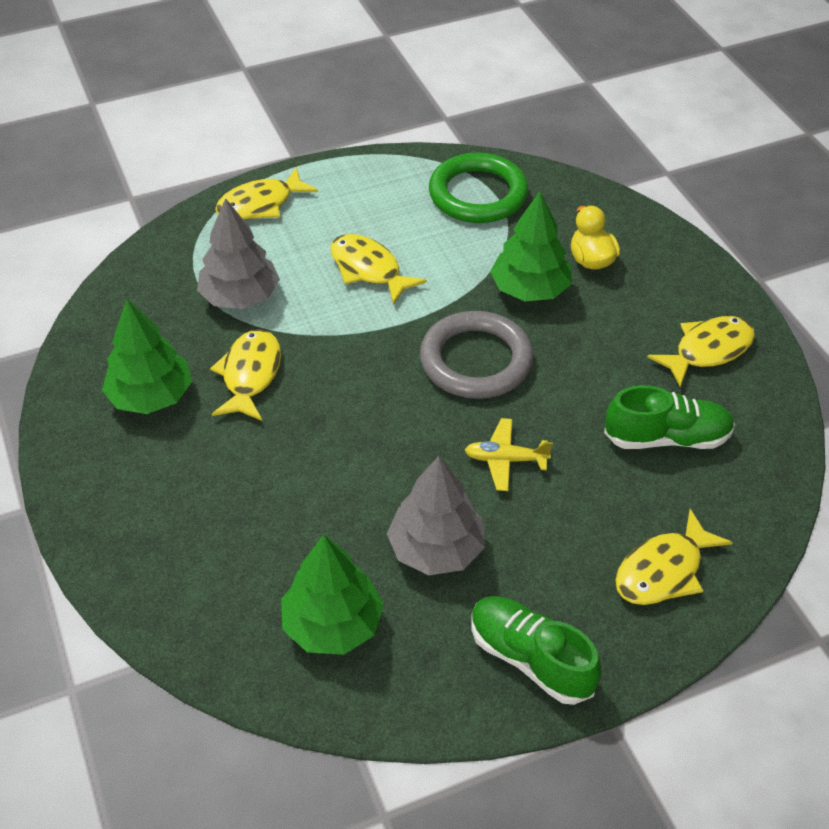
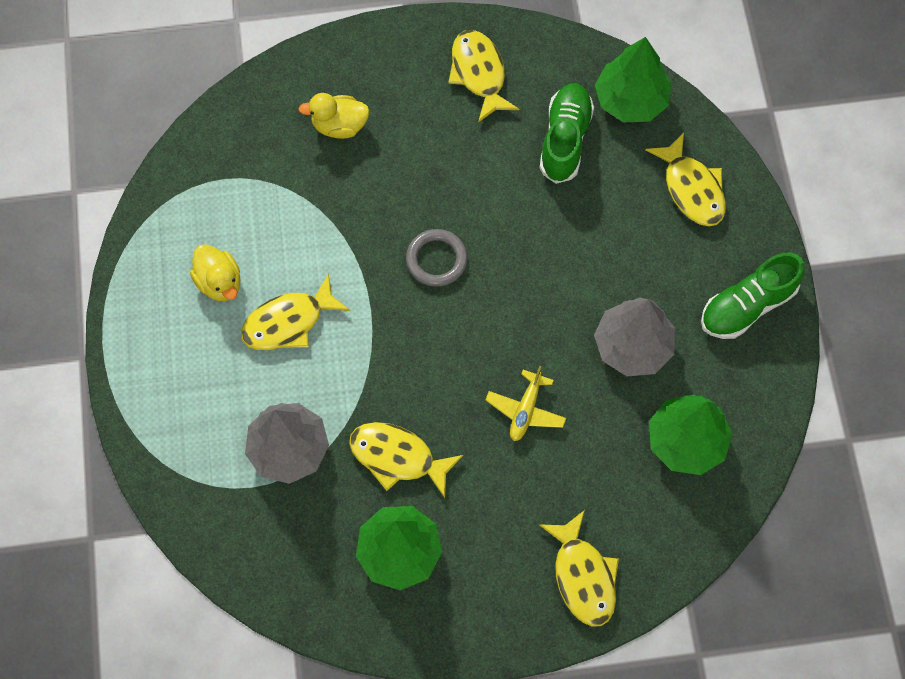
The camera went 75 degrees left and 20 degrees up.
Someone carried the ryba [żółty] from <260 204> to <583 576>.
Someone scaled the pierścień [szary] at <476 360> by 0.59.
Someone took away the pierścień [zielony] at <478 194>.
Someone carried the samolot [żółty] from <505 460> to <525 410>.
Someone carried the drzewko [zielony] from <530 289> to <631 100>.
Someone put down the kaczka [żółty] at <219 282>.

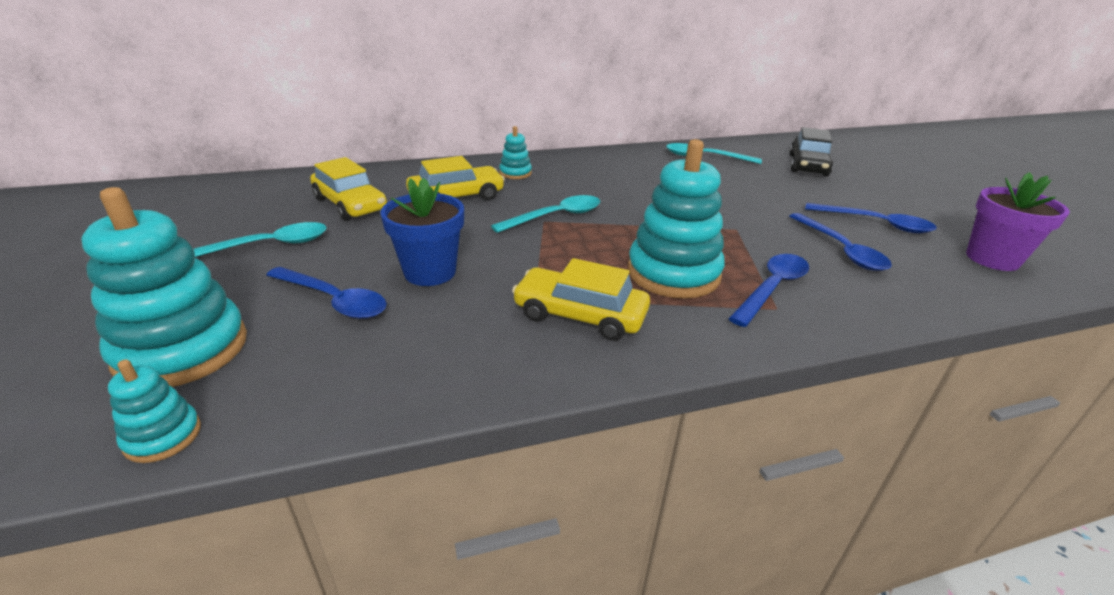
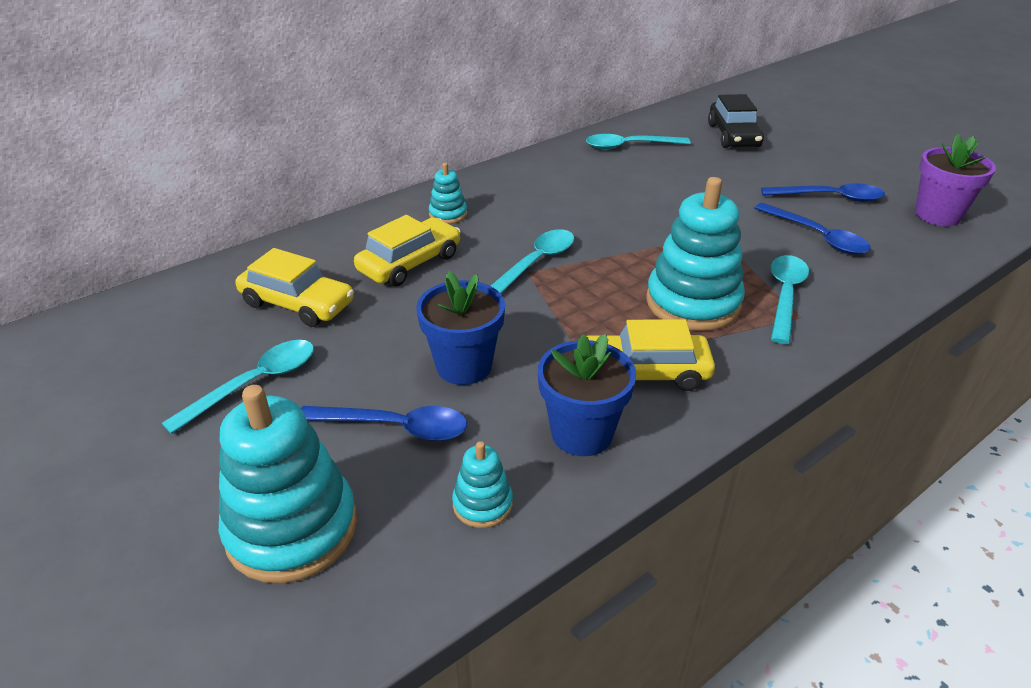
The camera went 20 degrees left and 5 degrees up.
Someone carried the zabawka nakładanka [turkusowy] from <163 436> to <482 504>.
Someone repainted the łyżka [niebieski] at <772 288>, which became the łyżka [turkusowy] at <785 296>.
Someone put down the doniczka [niebieski] at <582 433>.

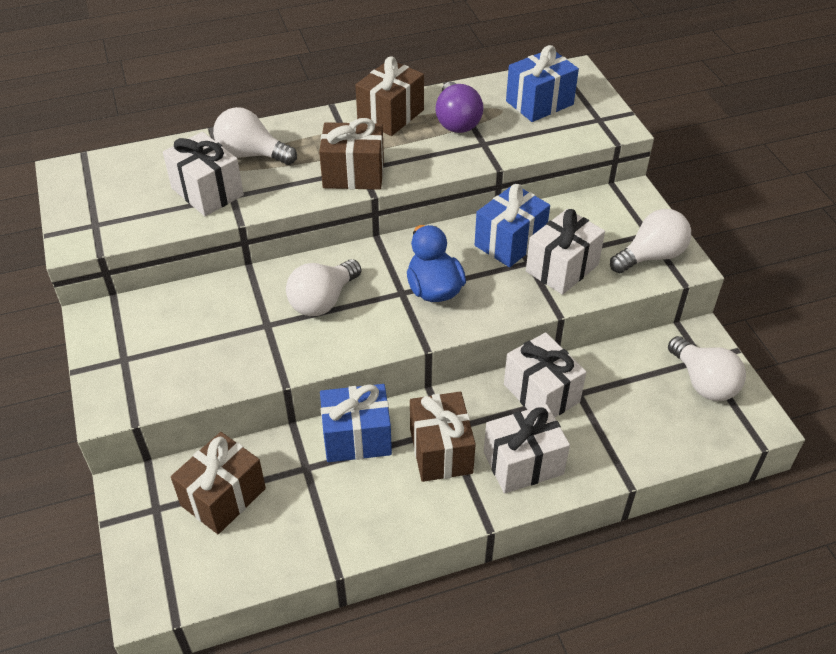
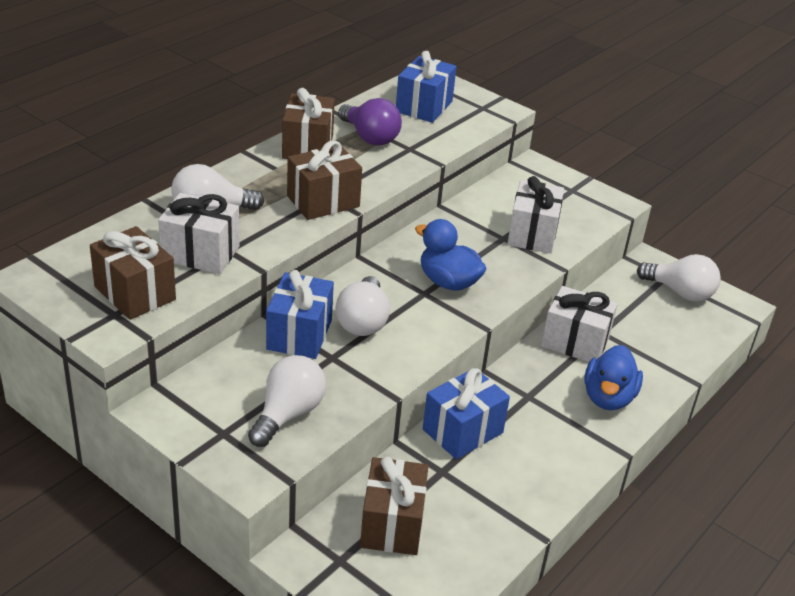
The camera went 35 degrees left and 10 degrees down.
Someone carried the prezent [brązowy] from <441 451> to <135 293>.
Someone carried the prezent [niebieski] from <510 242> to <299 334>.
Someone swapped the prezent [biały] at <523 463> for the kaczka [niebieski] at <608 398>.
Someone carried the żarówka [biały] from <651 256> to <288 414>.

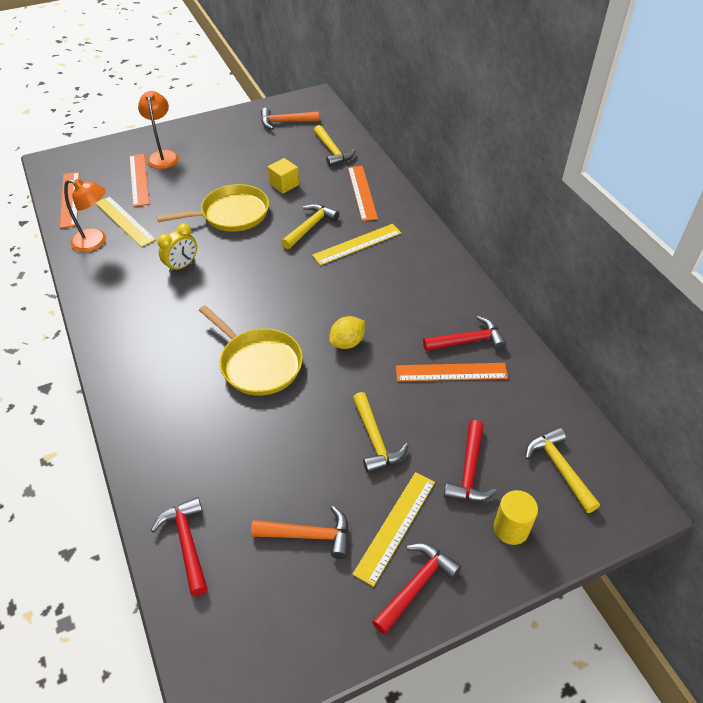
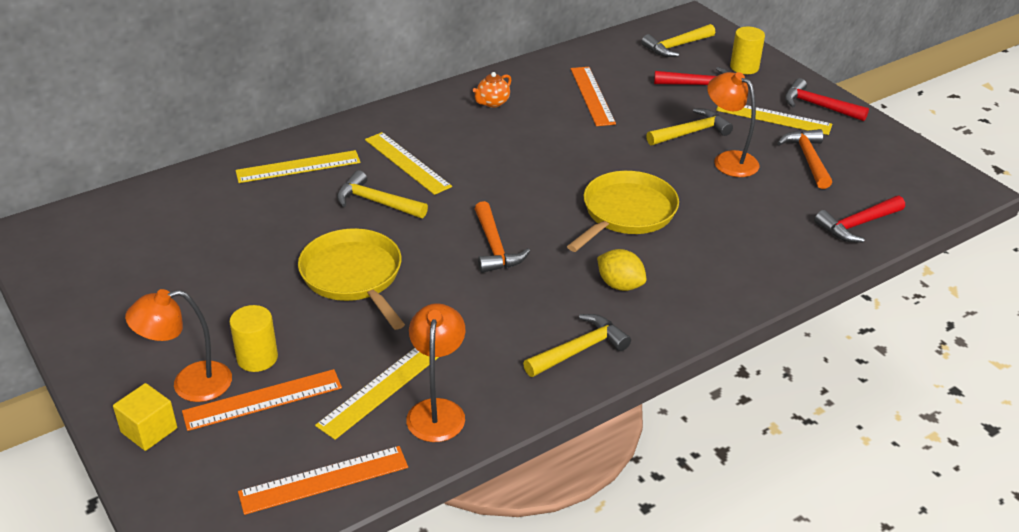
The camera went 100 degrees left and 10 degrees down.
Someone took away the budzik [żółty] at <182 266>.
Someone carried the młotek [pomarańczowy] from <285 122> to <494 247>.
Someone carried the sześcian [żółty] from <284 184> to <149 430>.
Someone carried the młotek [żółty] from <332 151> to <579 350>.
Someone carried the cytryna [żółty] from <347 342> to <620 285>.
Someone repainted the linijka [pomarańczowy] at <362 192>, which became the linijka [żółty] at <298 167>.
Someone took away the młotek [czerwony] at <468 341>.
Someone put down the walec [żółty] at <257 358>.
Someone put down the imbryk [pomarańczowy] at <492 103>.
Someone put down the lampka [pomarańczowy] at <728 160>.

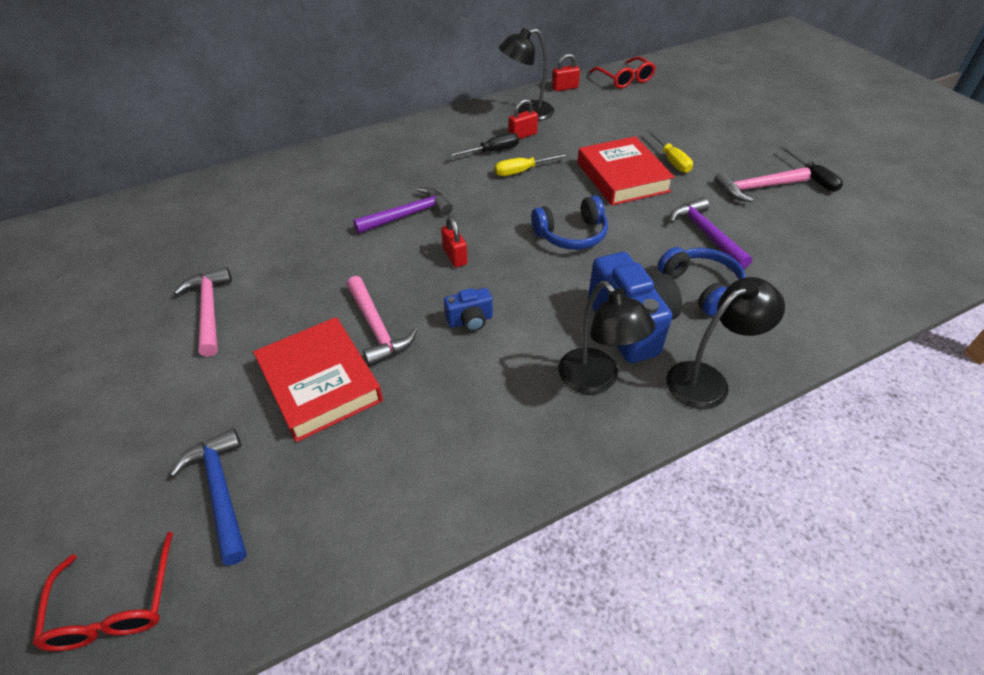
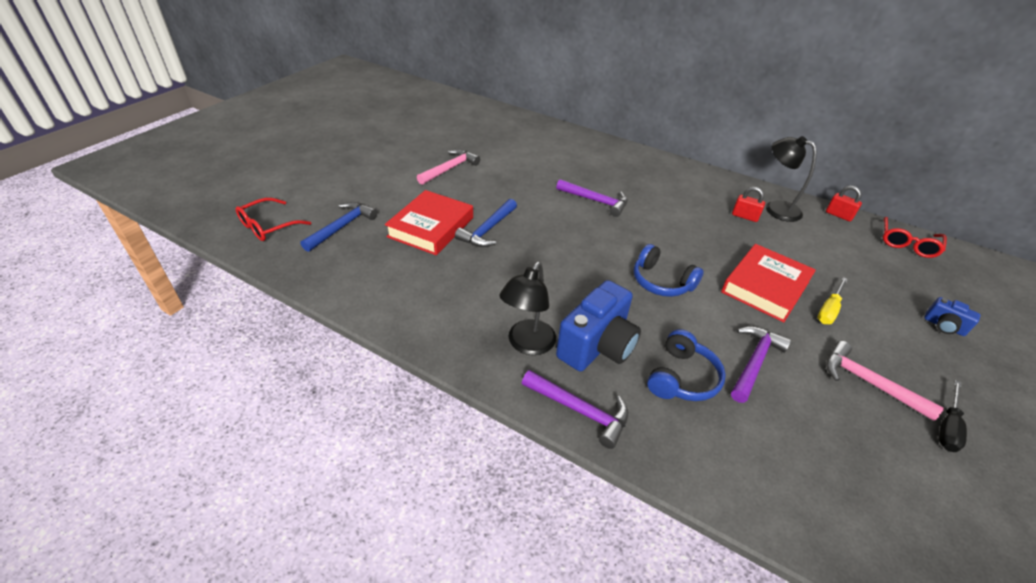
The camera went 55 degrees right and 5 degrees down.
Someone repainted the młotek [różowy] at <377 328>, which became the młotek [niebieski] at <488 230>.
Someone took away the kłódka [czerwony] at <455 256>.
Someone carried the aparat fotograficzny [niebieski] from <470 320> to <943 326>.
Someone took away the śrubokręt [czarny] at <492 151>.
Someone took away the śrubokręt [żółty] at <522 171>.
Someone swapped the lampka [czarny] at <707 380> for the młotek [fioletowy] at <580 410>.

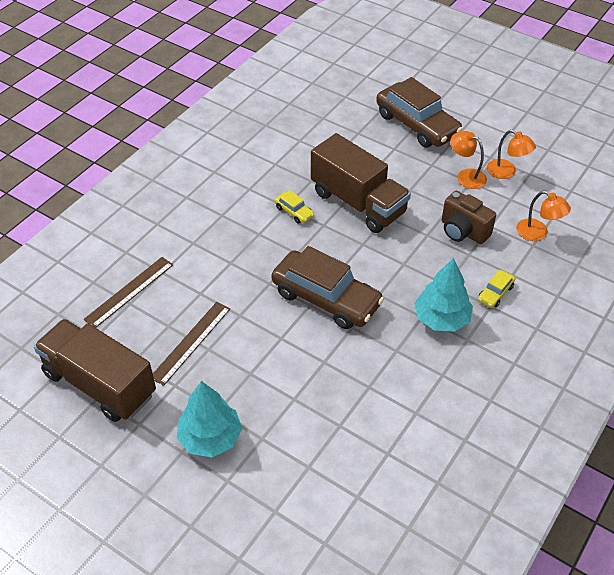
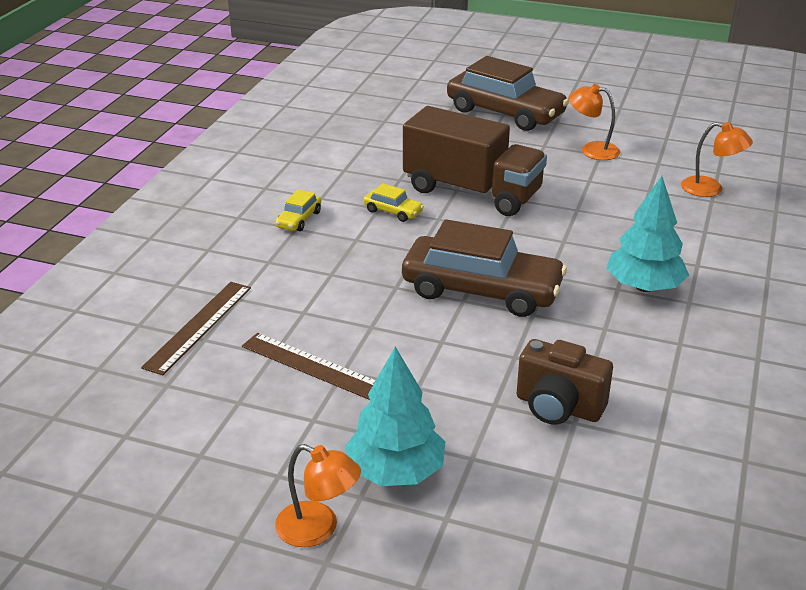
The camera went 15 degrees left and 15 degrees down.
Someone took away the ciężarówka [brązowy] at <100 384>.
Someone rotated the linijka [brązowy] at <191 342> by 75 degrees counterclockwise.
Someone carried the aparat fotograficzny [brązowy] from <463 231> to <558 407>.
Someone carried the samochód [żółty] from <495 293> to <299 219>.
Someone carried the lampka [pomarańczowy] from <506 172> to <318 529>.

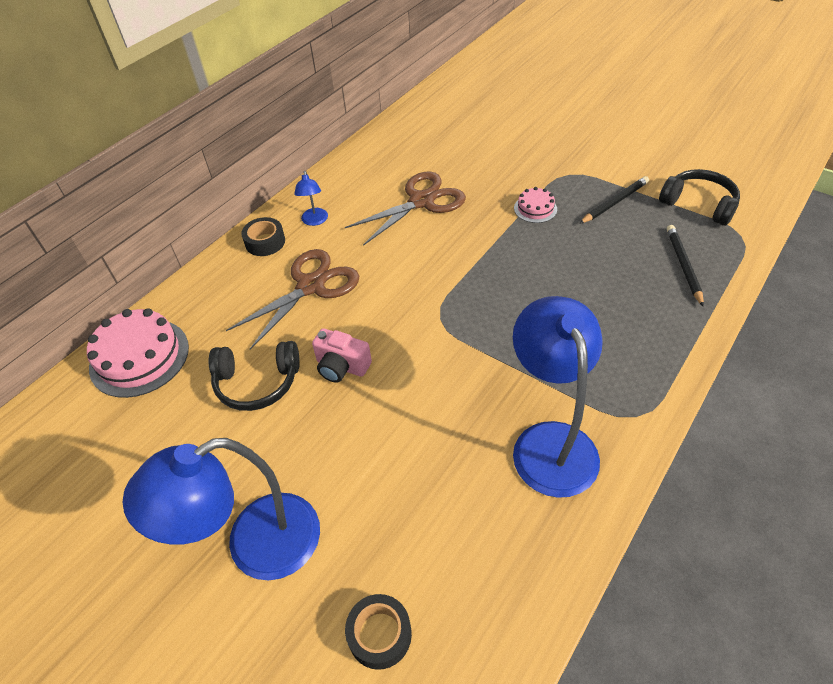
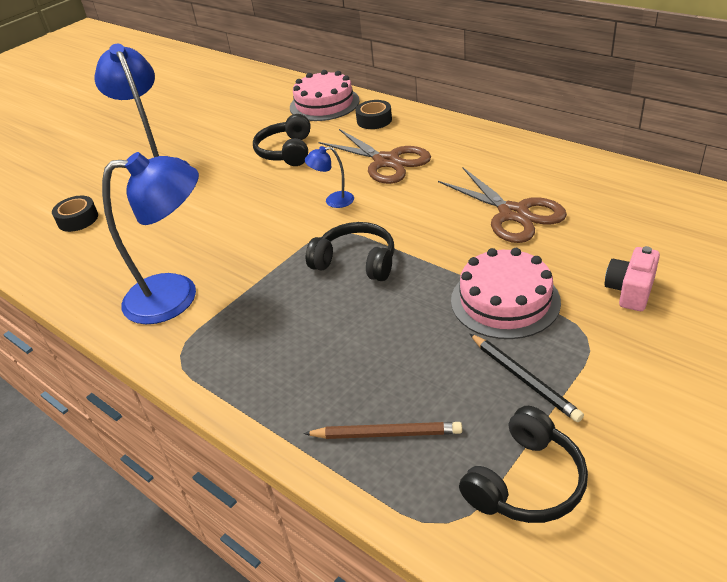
The camera went 95 degrees right and 10 degrees down.
Someone carried the taśma klejąca [czarny] from <265 242> to <374 120>.
Someone carried the lampka [niebieski] from <315 221> to <333 201>.
Someone carried the aparat fotograficzny [różowy] from <341 366> to <630 291>.
Someone scaled the tort [różowy] at <535 208> by 1.92.
Someone repainted the ołówek [czarny] at <683 265>, which became the ołówek [brązowy] at <386 434>.
Someone put down the słuchawki [czarny] at <356 262>.

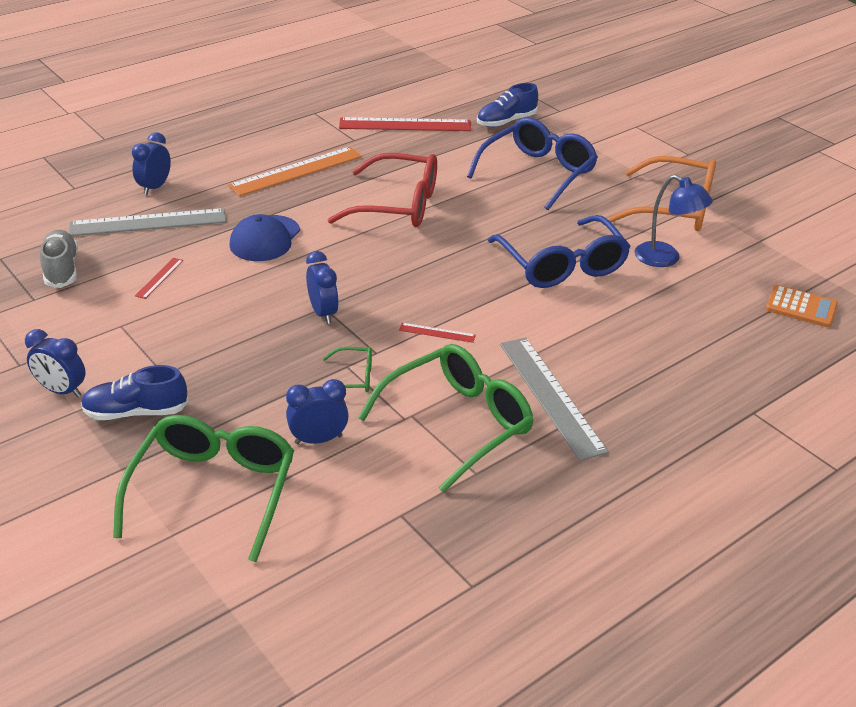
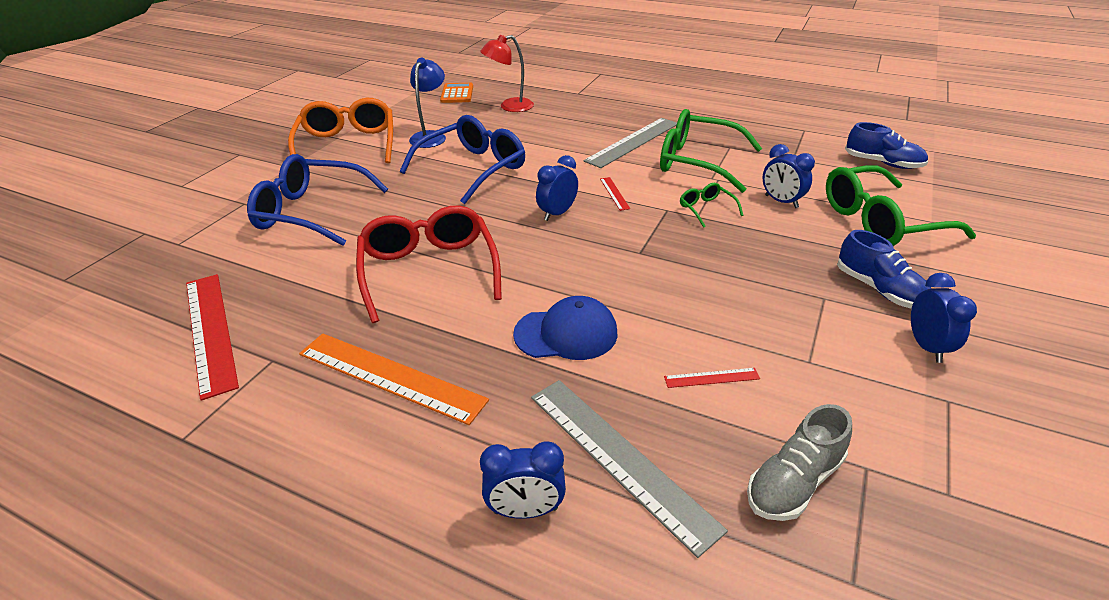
The camera went 115 degrees left and 0 degrees up.
Someone carried the budzik [niebieski] from <323 313> to <557 213>.
Someone carried the but [niebieski] from <506 121> to <882 163>.
Someone put down the lampka [czerwony] at <509 107>.

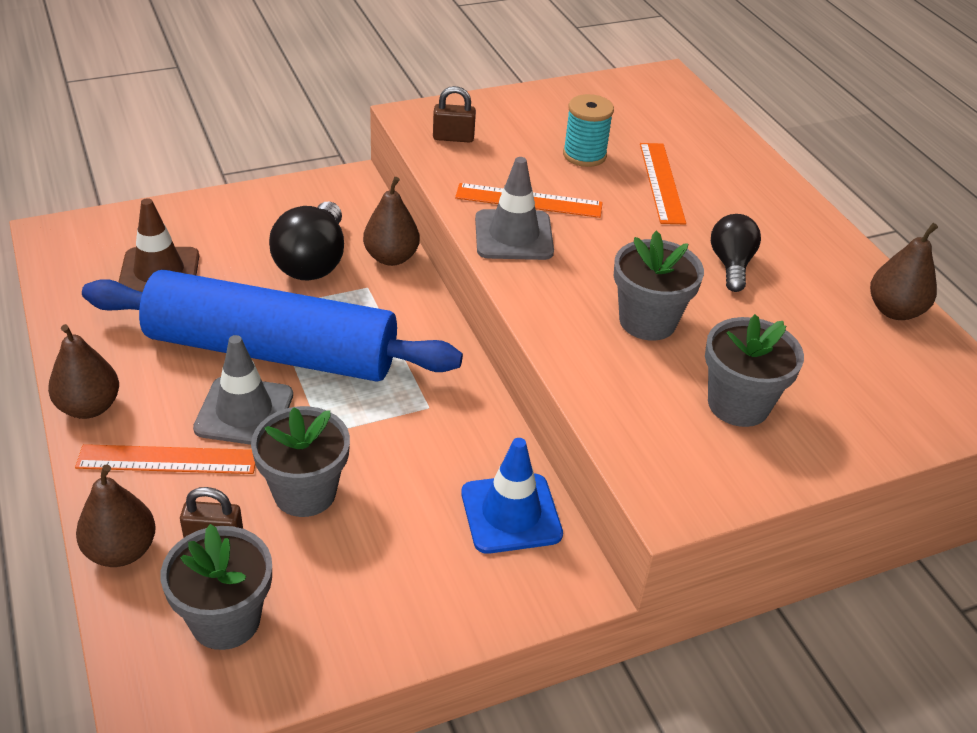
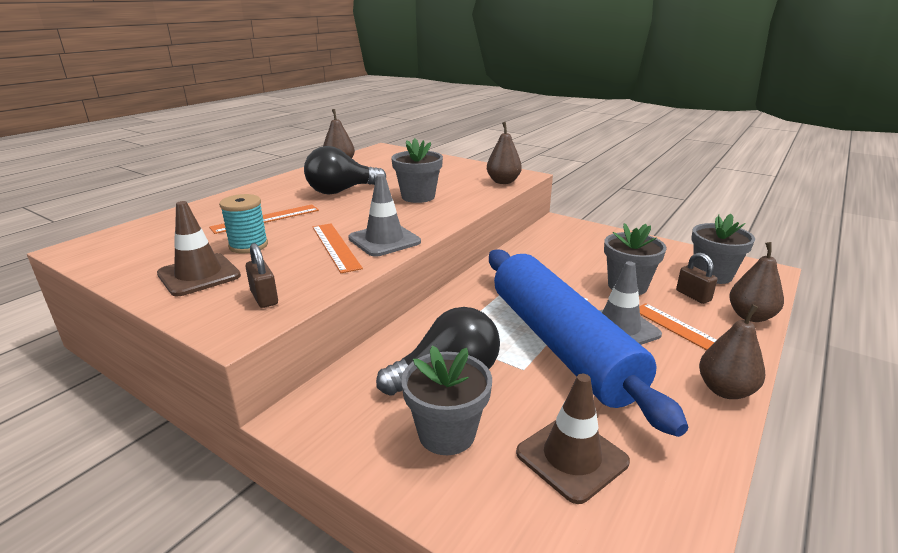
The camera went 120 degrees left and 15 degrees down.
Someone carried the gruszka [brązowy] from <391 257> to <503 182>.
Someone took away the pachołek [niebieski] at <511 513>.
Someone carried the doniczka [szary] from <738 404> to <446 433>.
Someone scaled the żarówka [czarny] at <731 265> by 1.58.
Someone put down the pachołek [brązowy] at <199 275>.

